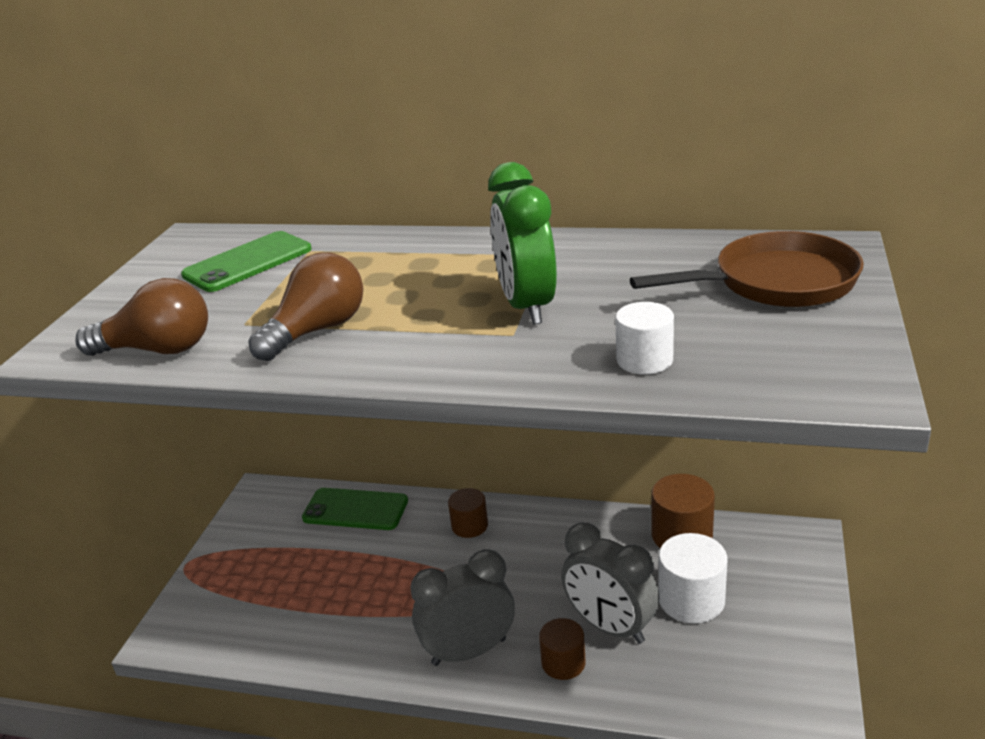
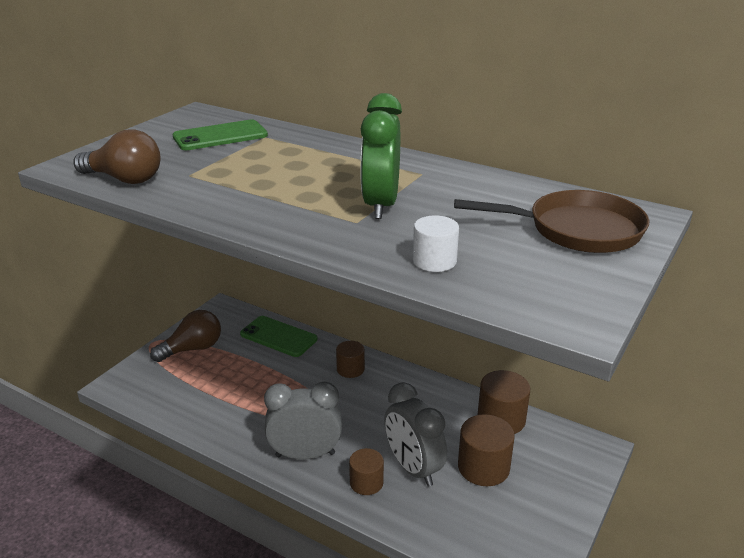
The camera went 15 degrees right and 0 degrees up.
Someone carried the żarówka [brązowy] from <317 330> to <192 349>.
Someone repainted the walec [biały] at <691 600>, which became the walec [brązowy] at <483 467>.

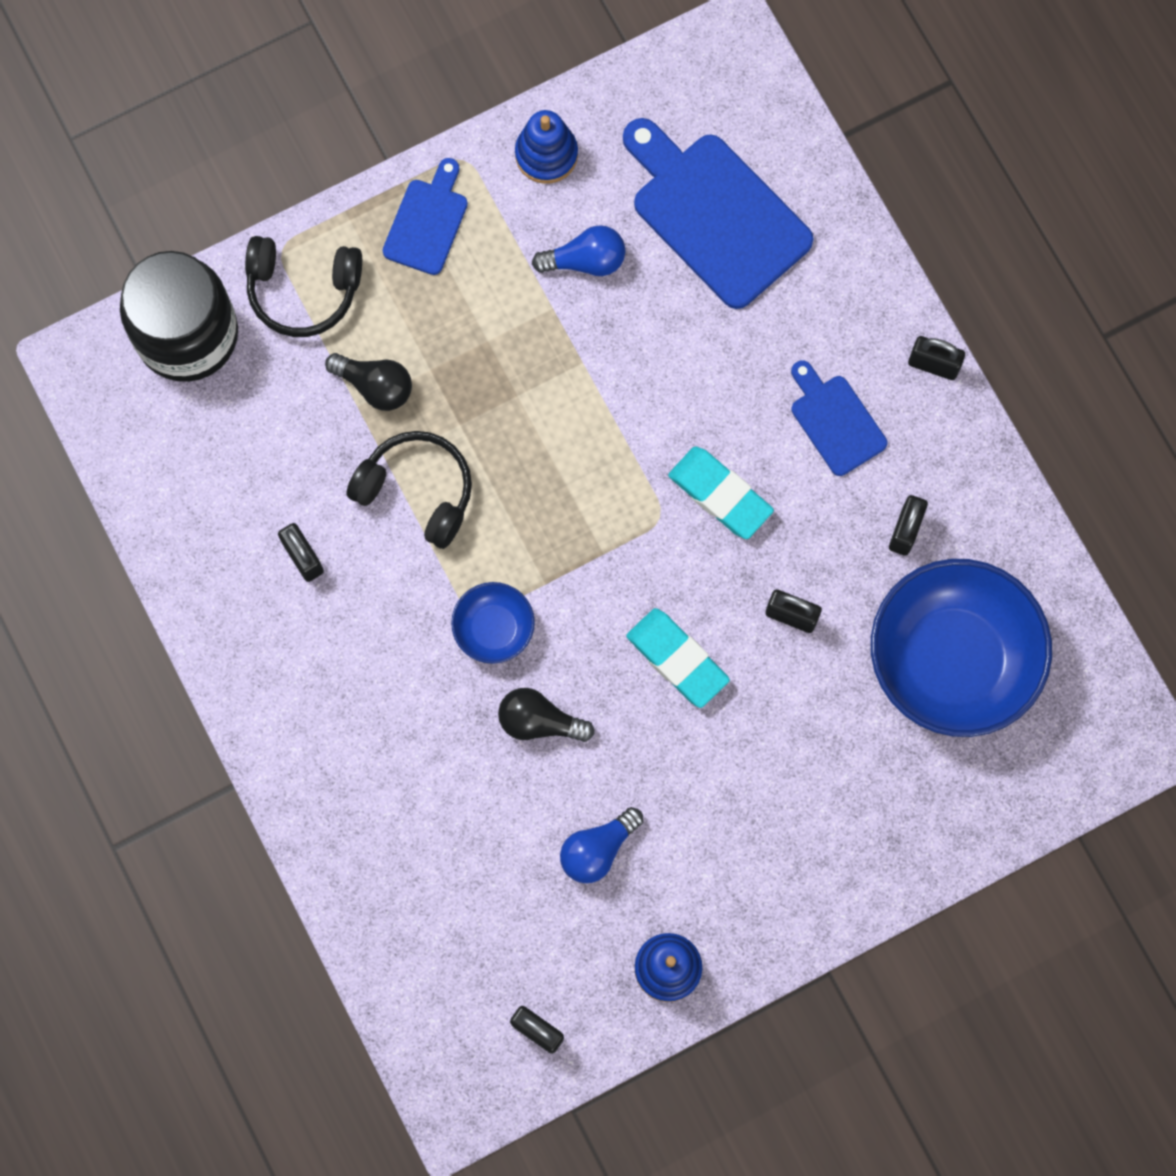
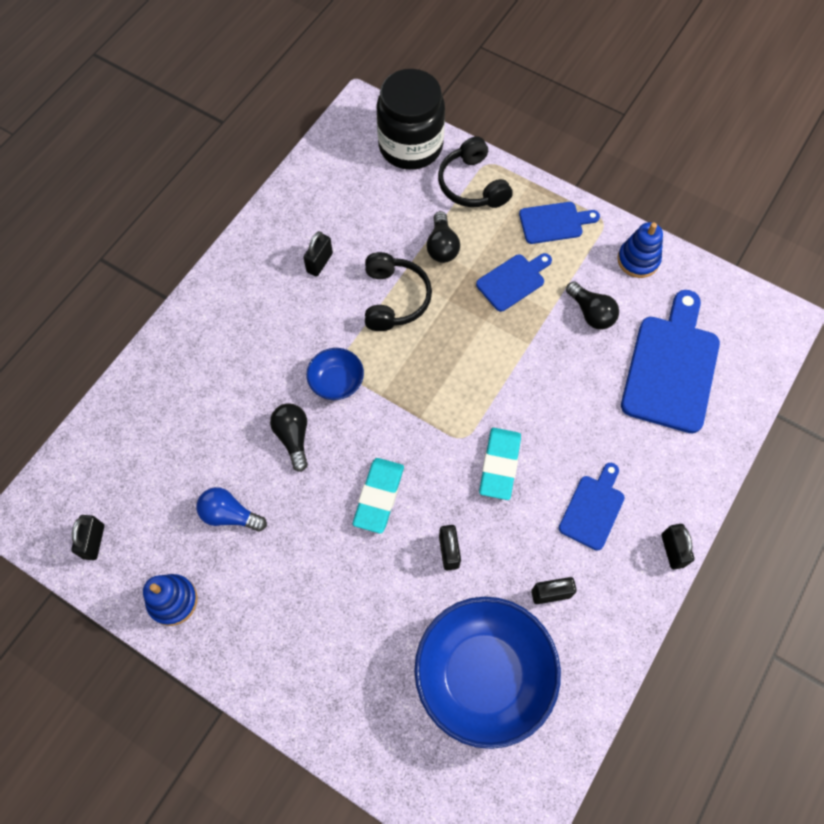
The camera went 60 degrees right and 10 degrees down.
Someone repainted the żarówka [niebieski] at <585 260>, which became the żarówka [czarny] at <591 313>.
Someone put down the deska do krojenia [niebieski] at <513 281>.

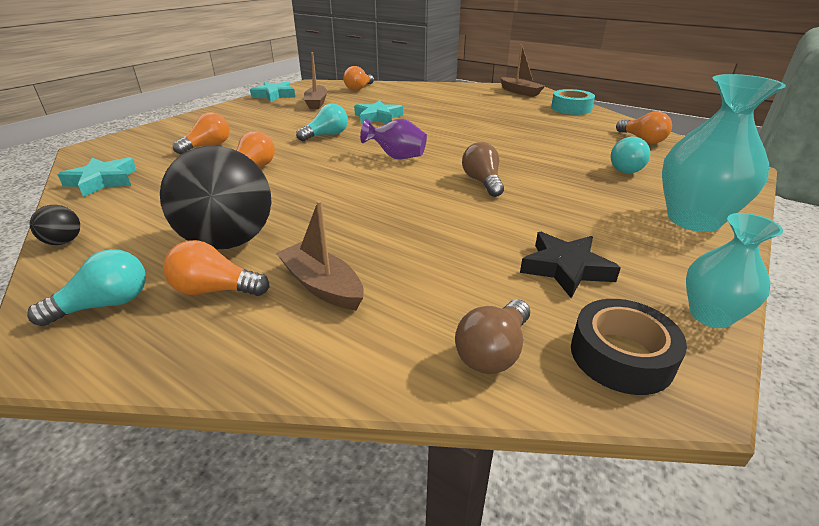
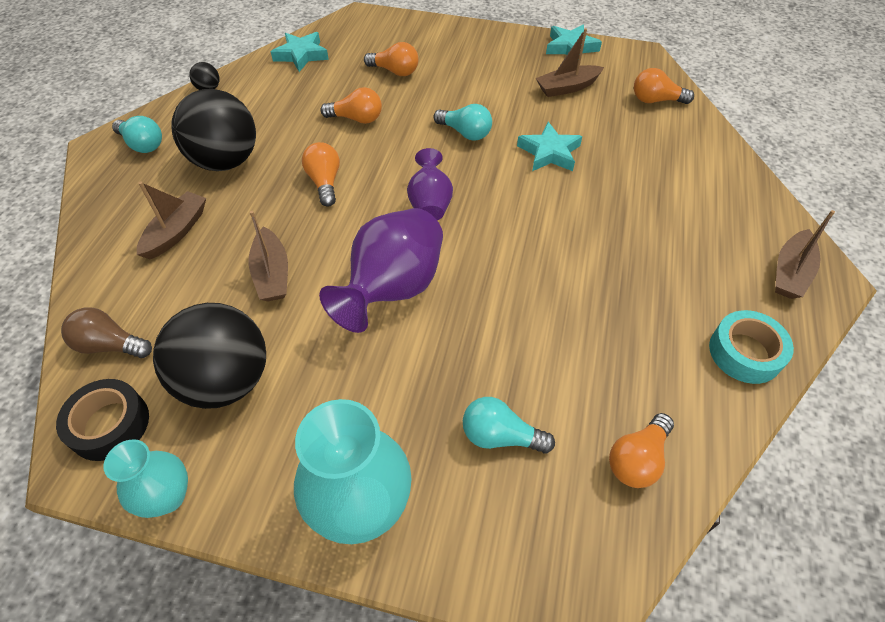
The camera went 70 degrees right and 20 degrees up.
Someone carried the żarówka [pomarańczowy] from <215 290> to <324 182>.
Someone swapped the żarówka [brązowy] at <482 182> for the wazon [fioletowy] at <392 289>.
Someone swapped the gwiazda [czarny] at <565 268> for the piłka [czarny] at <226 380>.
Someone put down the łódka [brązowy] at <272 274>.

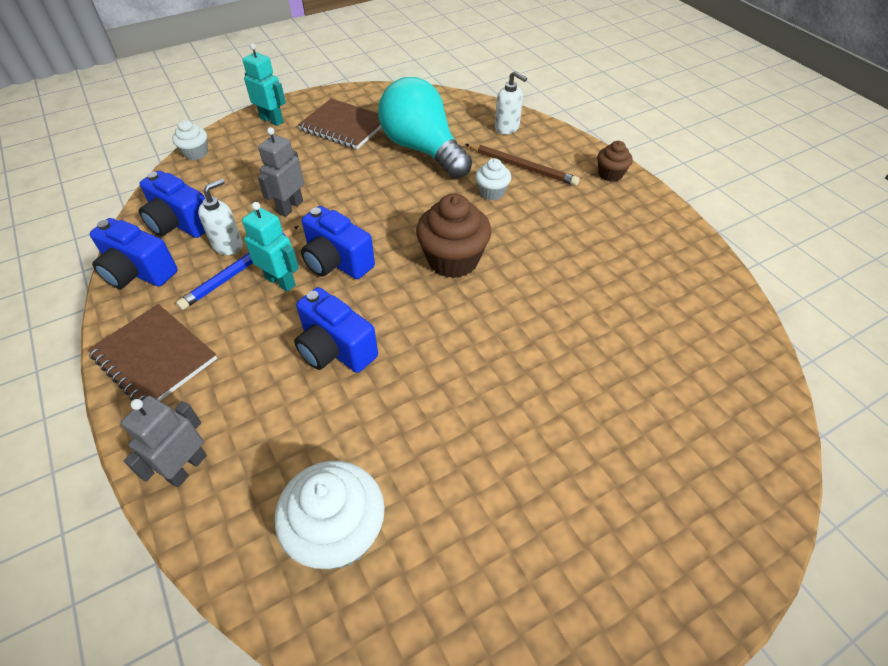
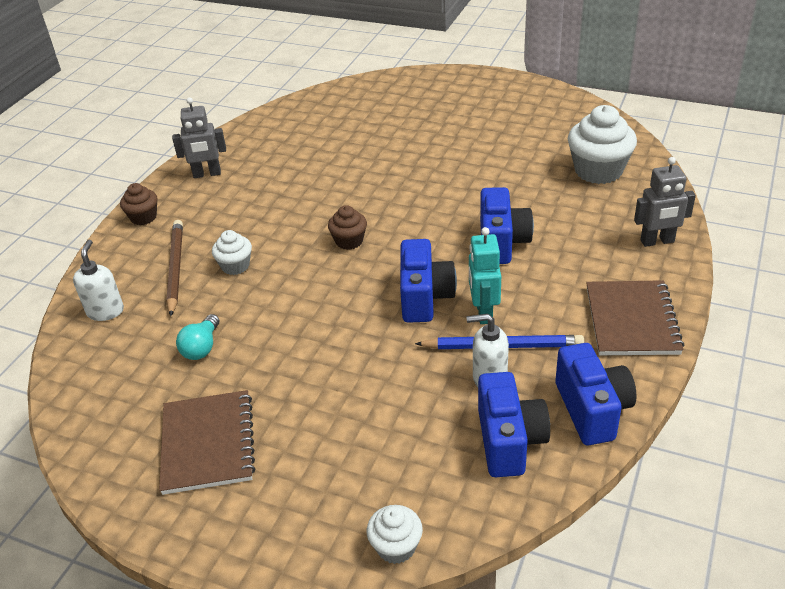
The camera went 125 degrees left and 10 degrees down.
Someone took away the robot [turkusowy] at <272 120>.
Someone carried the robot [szary] from <290 207> to <207 174>.
Someone scaled the żarówka [turkusowy] at <423 149> by 0.41.
Someone scaled the muffinka [brązowy] at <453 260> by 0.55.

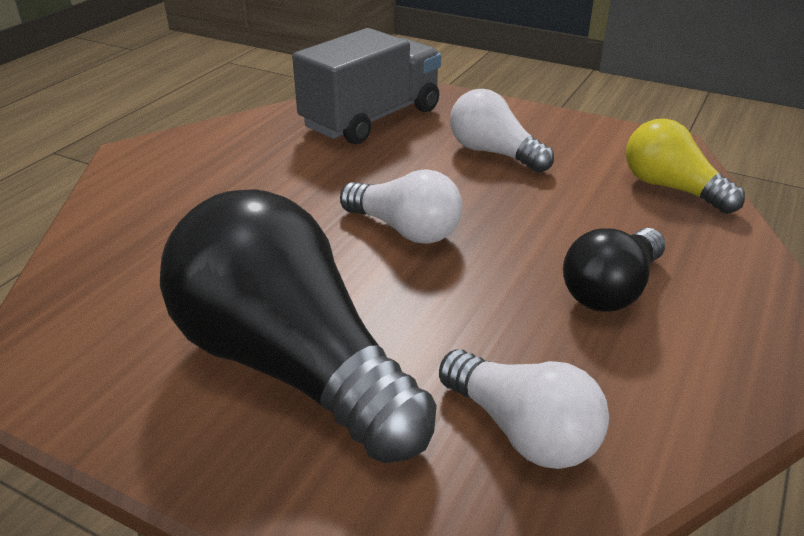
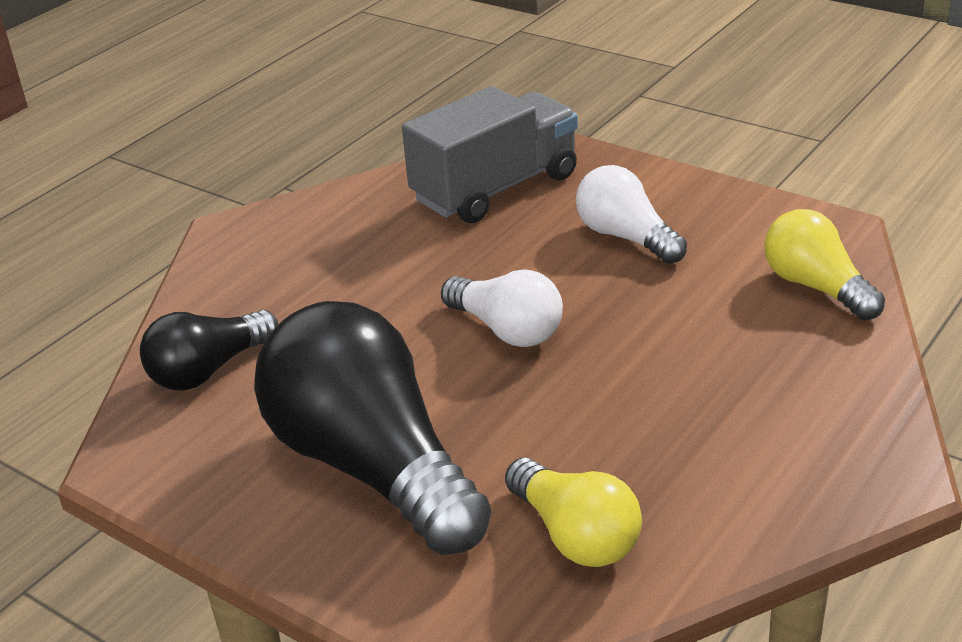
The camera went 10 degrees right and 0 degrees up.
Someone repainted the żarówka [biały] at <522 431>, which became the żarówka [żółty] at <575 535>.
Someone carried the żarówka [czarny] from <611 290> to <208 370>.

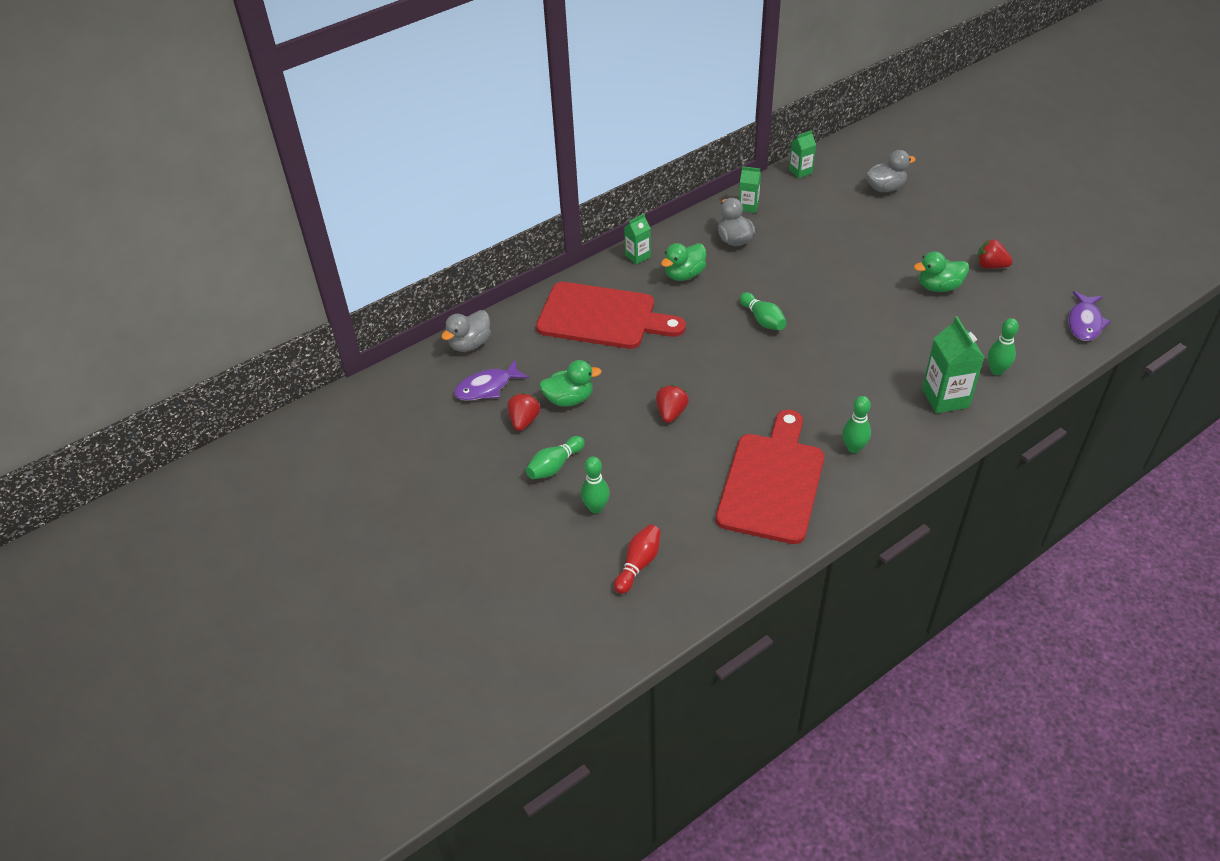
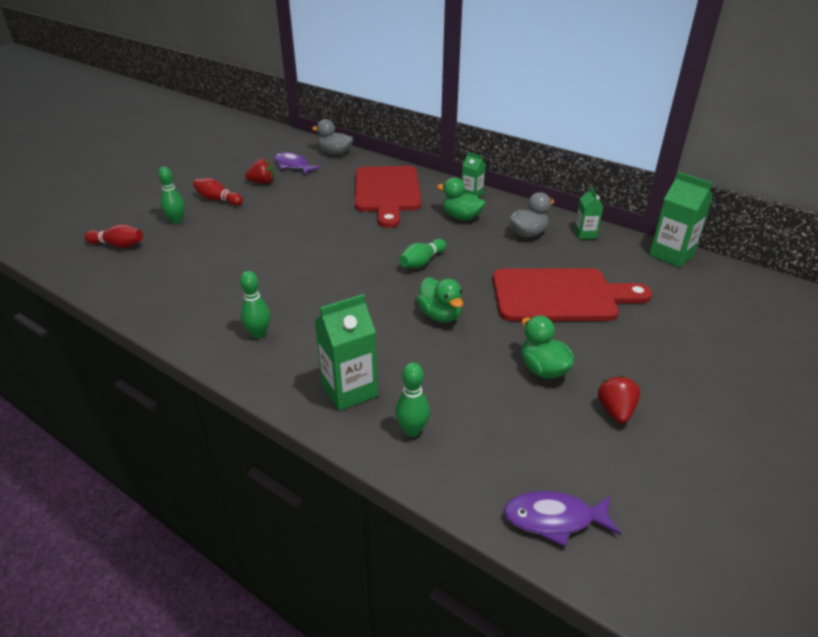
The camera went 70 degrees right and 10 degrees down.
Someone repainted the kręgiel [zielony] at <554 466>, which became the kręgiel [czerwony] at <218 200>.
Someone carried the kaczka [zielony] from <569 399> to <440 315>.
Someone took away the truskawka [czerwony] at <671 413>.
Someone carried the deska do krojenia [czerwony] from <772 482> to <560 295>.
Someone scaled the karton mleka [zielony] at <800 171> by 1.70.
Someone took away the kaczka [szary] at <885 188>.

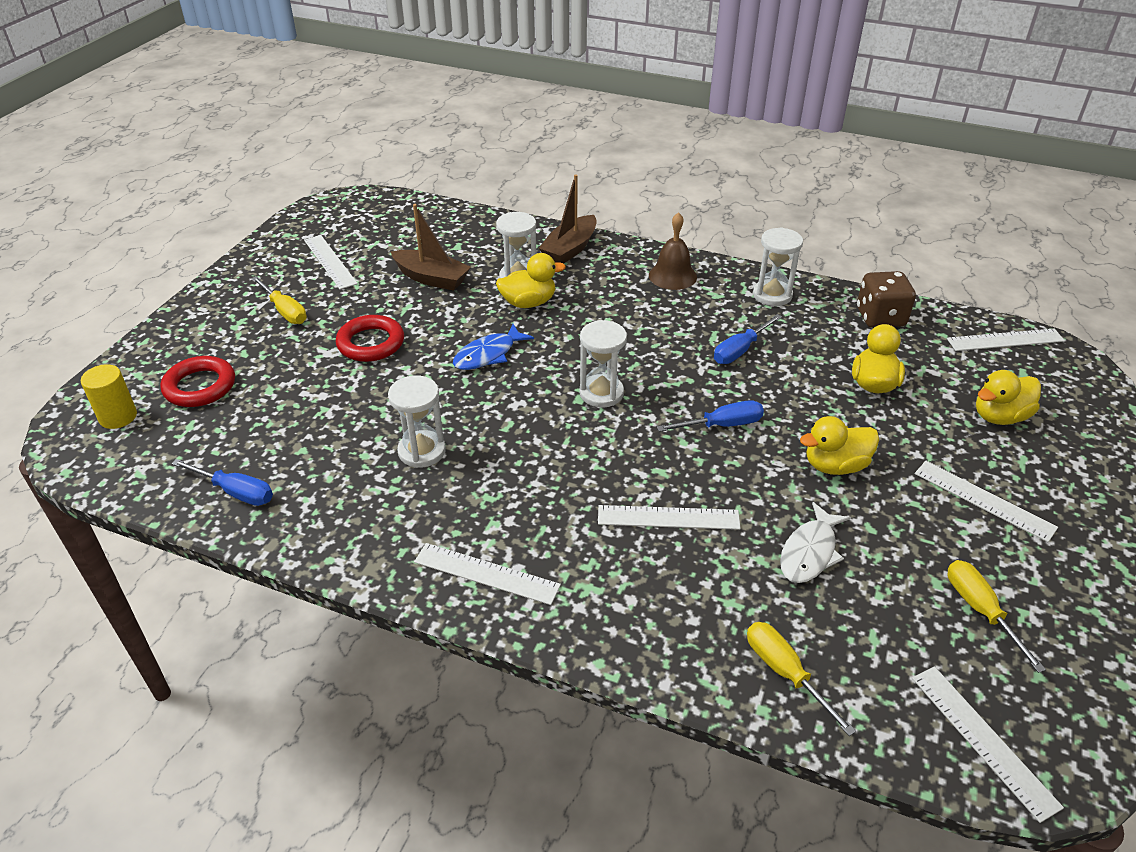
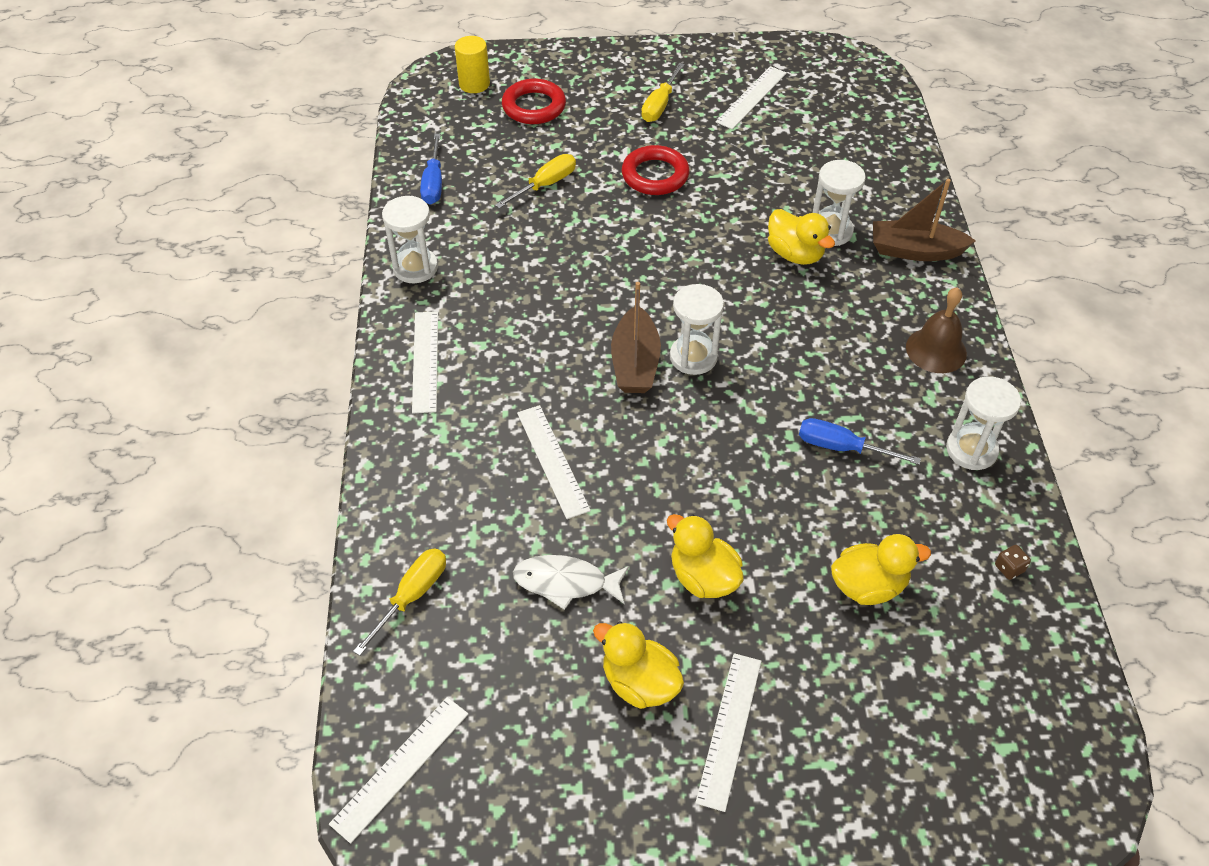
The camera went 65 degrees right and 10 degrees up.
Someone carried the klepsydra [biały] from <422 451> to <415 268>.
Someone carried the łódka [brązowy] from <431 278> to <635 363>.
Someone took away the ryba [niebieski] at <488 354>.
Someone took away the śrubokręt [niebieski] at <722 425>.
Someone scaled the kostka do gry [brązowy] at <880 318> by 0.41.
Someone took away the linijka [biały] at <1005 340>.
Someone carried the śrubokręt [żółty] from <980 610> to <545 185>.
Someone carried the kaczka [żółty] from <999 416> to <639 682>.

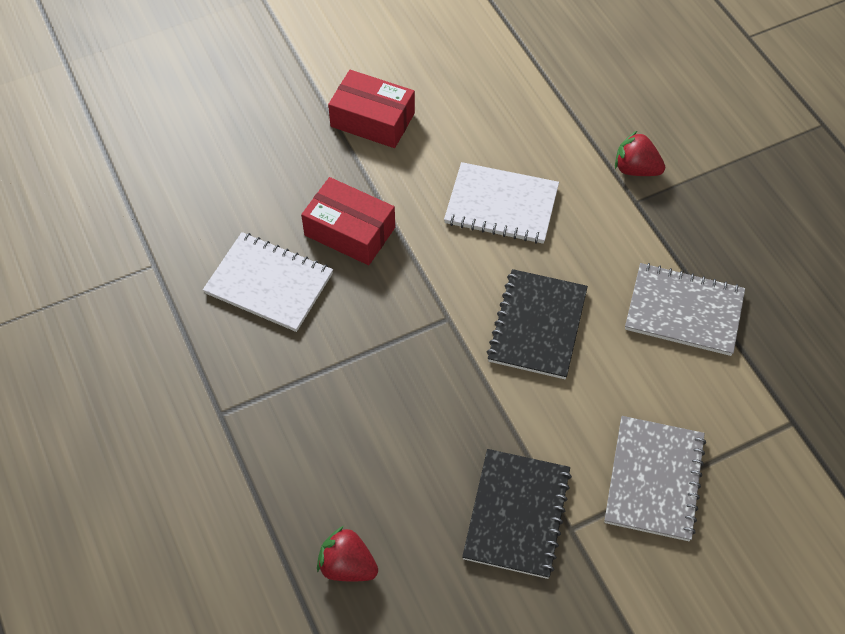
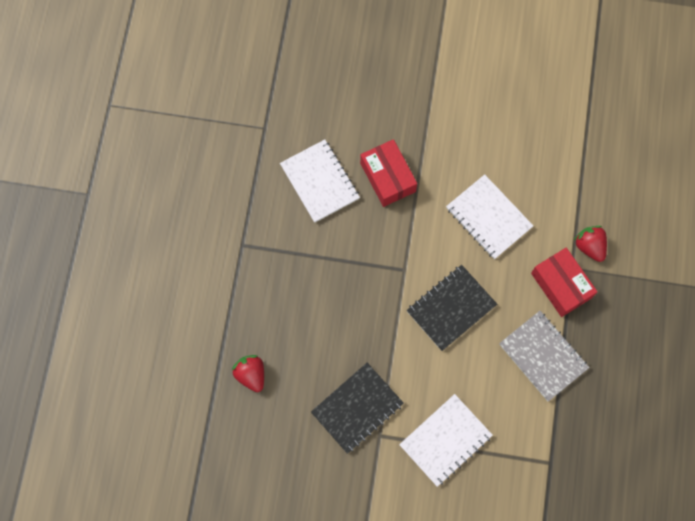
The camera went 35 degrees right and 15 degrees up.
Someone carried the pudełko [czerwony] from <372 119> to <561 285>.
Someone repainted the zeszyt [szary] at <654 479>, which became the zeszyt [biały] at <445 440>.

